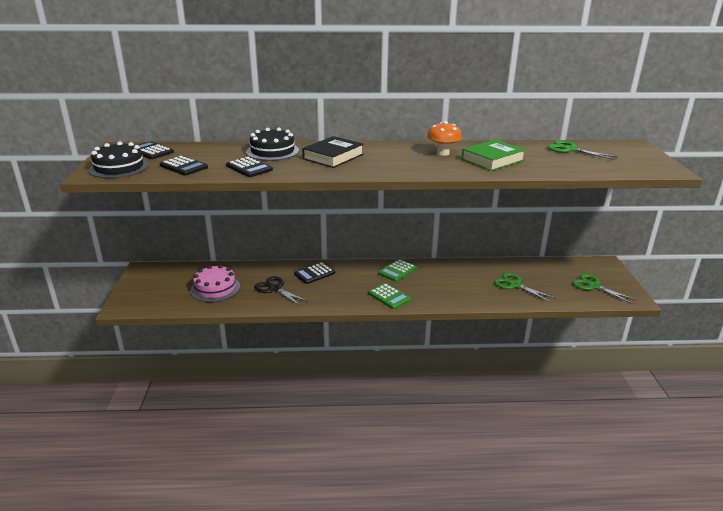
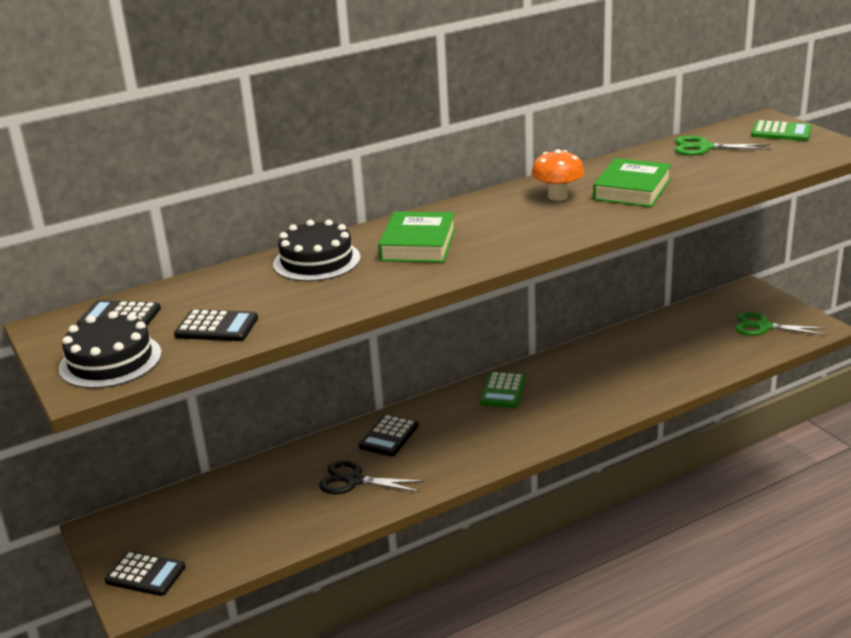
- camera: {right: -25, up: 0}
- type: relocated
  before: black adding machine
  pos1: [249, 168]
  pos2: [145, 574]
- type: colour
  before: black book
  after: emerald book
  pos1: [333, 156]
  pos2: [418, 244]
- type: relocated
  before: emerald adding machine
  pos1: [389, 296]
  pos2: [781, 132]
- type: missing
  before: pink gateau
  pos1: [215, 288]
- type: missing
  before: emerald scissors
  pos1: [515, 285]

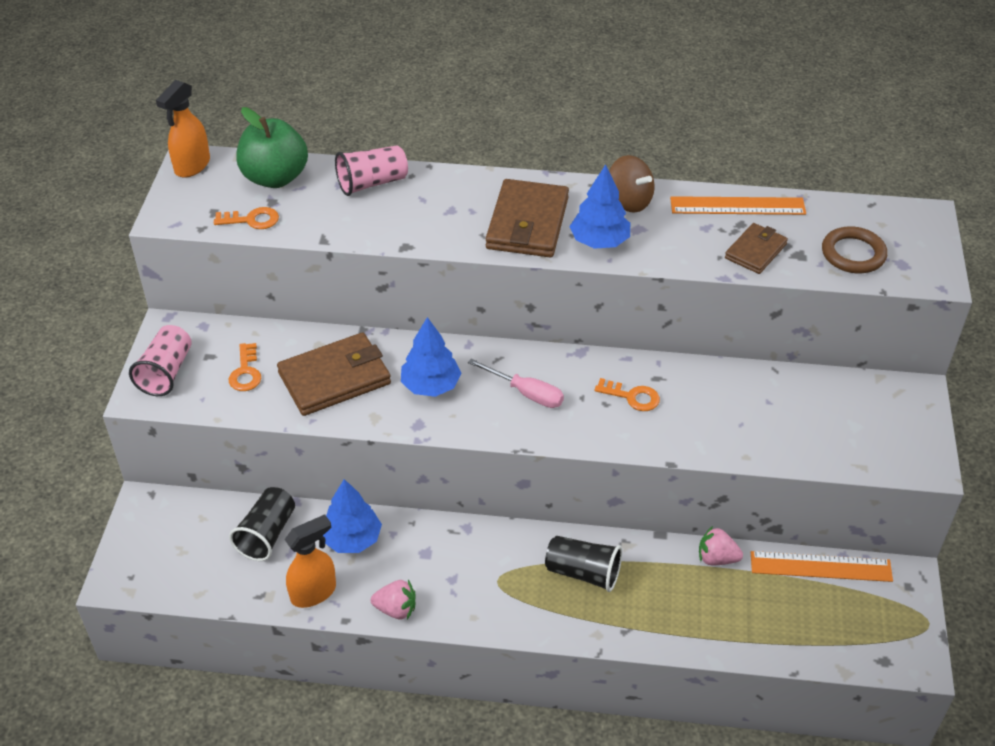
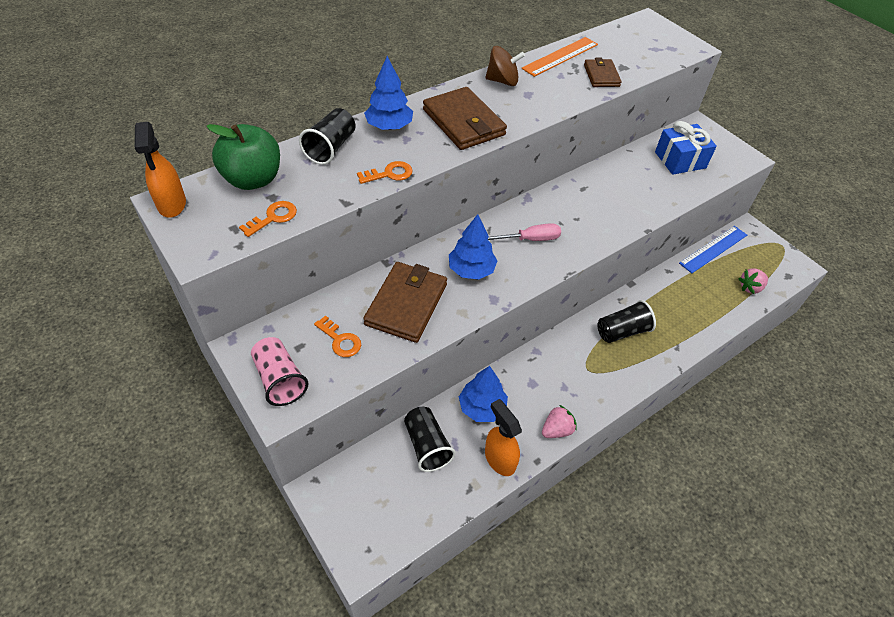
- camera: {right: -45, up: 5}
- type: colour
  before: pink cup
  after: black cup
  pos1: [372, 183]
  pos2: [331, 148]
- type: relocated
  before: orange key
  pos1: [632, 397]
  pos2: [389, 174]
- type: relocated
  before: royal blue tree
  pos1: [599, 241]
  pos2: [389, 126]
- type: spun
  before: orange sprayer
  pos1: [314, 592]
  pos2: [499, 459]
  turn: -45
- type: appeared
  after: royal blue wrapped gift
  pos2: [680, 160]
- type: colour
  before: orange measuring stick
  after: royal blue measuring stick
  pos1: [821, 566]
  pos2: [713, 249]
- type: relocated
  before: pink strawberry
  pos1: [716, 558]
  pos2: [750, 288]
- type: missing
  before: dark brown hoop
  pos1: [853, 254]

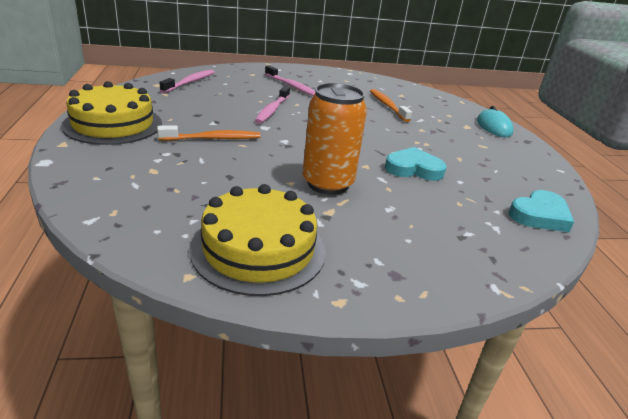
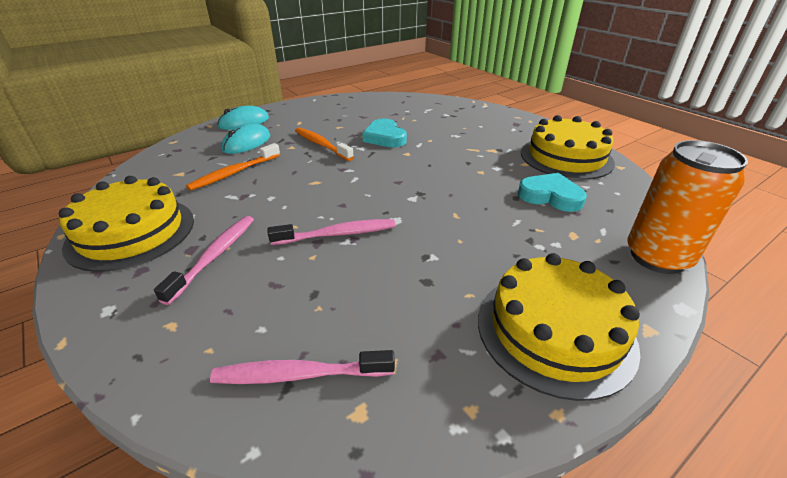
- camera: {right: -115, up: 5}
- type: appeared
  after: yellow gateau
  pos2: [131, 232]
- type: appeared
  after: turquoise PC mouse
  pos2: [247, 143]
- type: relocated
  before: orange toothbrush
  pos1: [213, 139]
  pos2: [321, 145]
- type: relocated
  before: turquoise heart shape
  pos1: [540, 215]
  pos2: [550, 196]
- type: relocated
  before: orange can
  pos1: [327, 184]
  pos2: [657, 257]

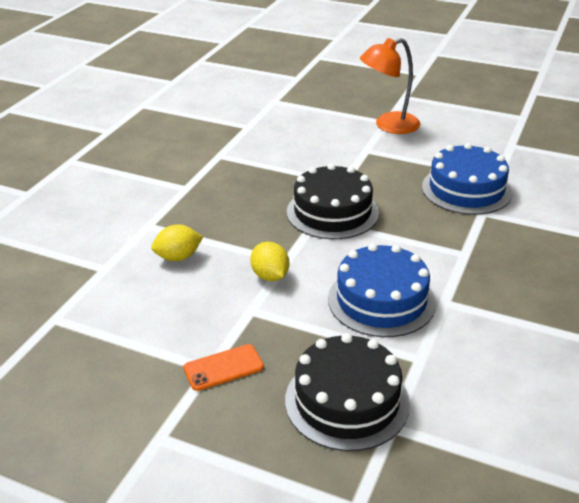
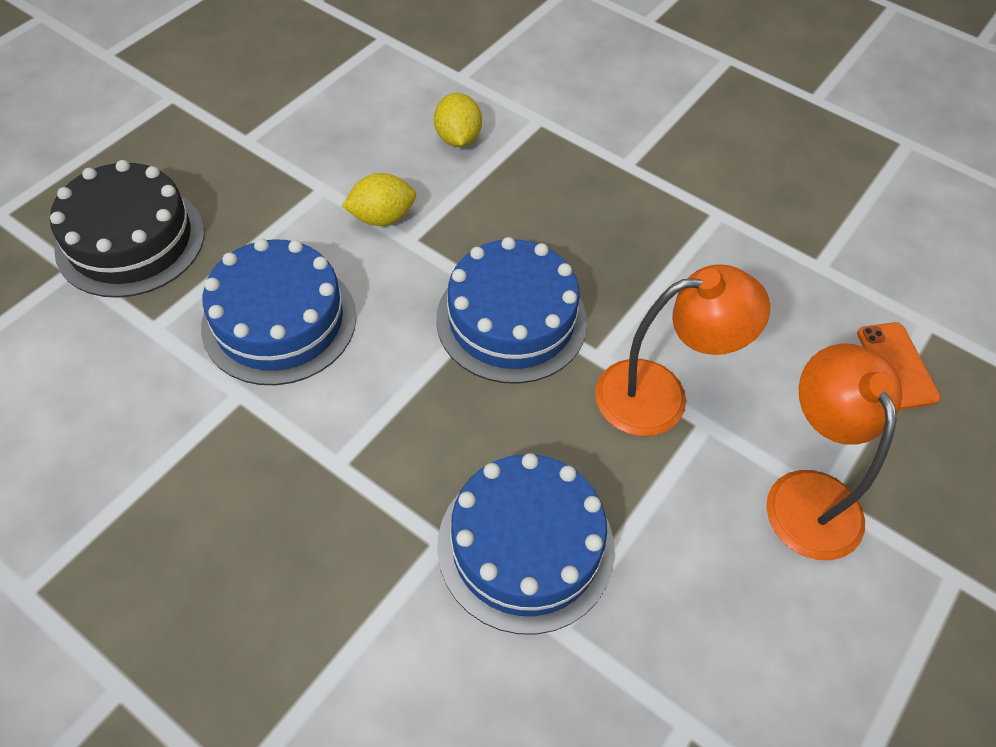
- camera: {right: 100, up: 20}
- type: colour
  before: black gateau
  after: royal blue gateau
  pos1: [332, 212]
  pos2: [511, 320]
- type: appeared
  after: orange reading lamp
  pos2: [660, 395]
- type: relocated
  before: orange phone
  pos1: [223, 367]
  pos2: [897, 365]

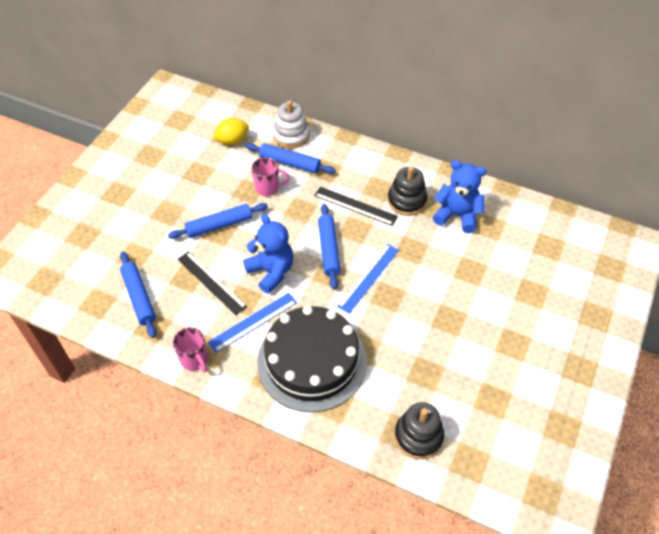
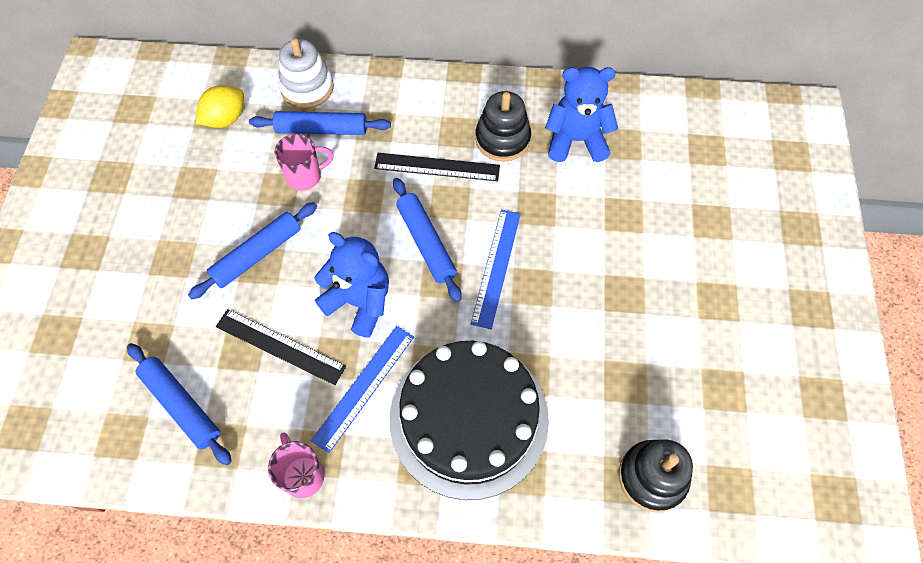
- camera: {right: -20, up: 10}
- type: spun
  before: pink tea mug
  pos1: [194, 360]
  pos2: [303, 475]
  turn: -150

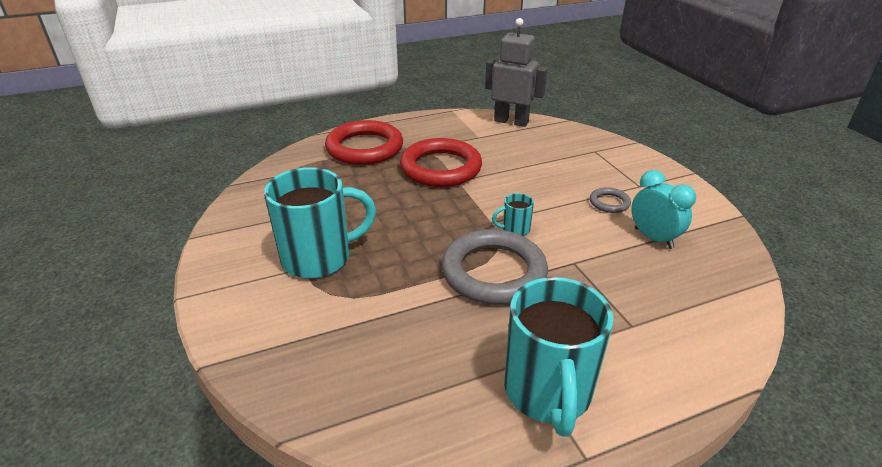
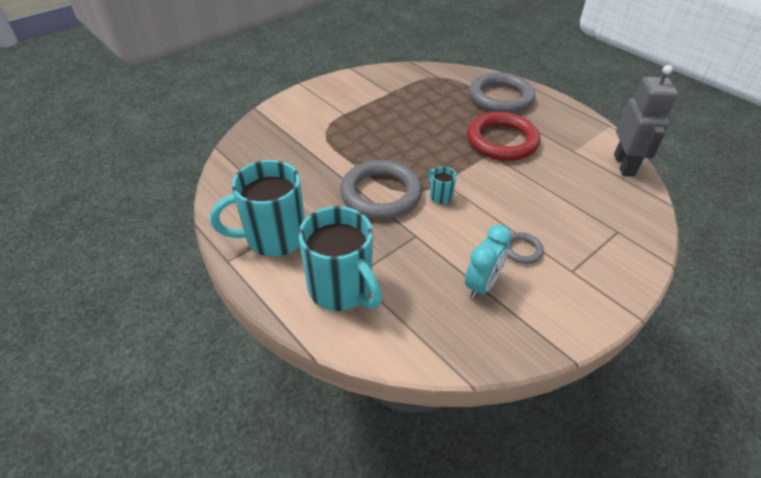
- camera: {right: 70, up: 10}
- type: relocated
  before: turquoise tea mug
  pos1: [319, 258]
  pos2: [341, 289]
- type: colour
  before: crimson hoop
  after: ash-grey hoop
  pos1: [364, 148]
  pos2: [500, 98]

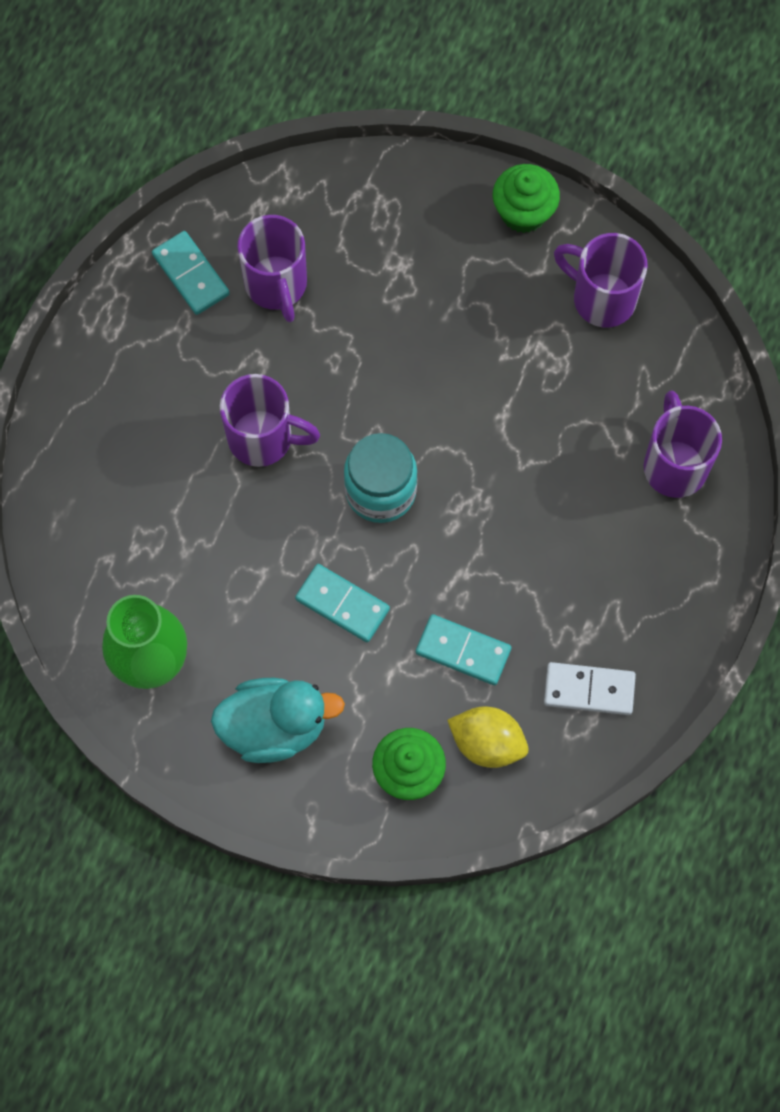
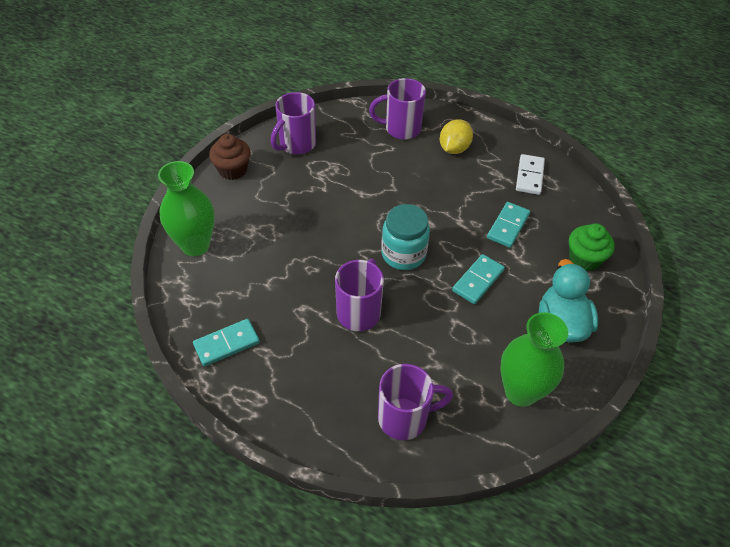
- camera: {right: -85, up: -20}
- type: appeared
  after: emerald flower vase
  pos2: [195, 245]
- type: colour
  before: emerald muffin
  after: dark brown muffin
  pos1: [523, 212]
  pos2: [233, 170]
- type: relocated
  before: purple tea mug
  pos1: [276, 285]
  pos2: [404, 418]
- type: relocated
  before: yellow lemon
  pos1: [487, 743]
  pos2: [454, 149]

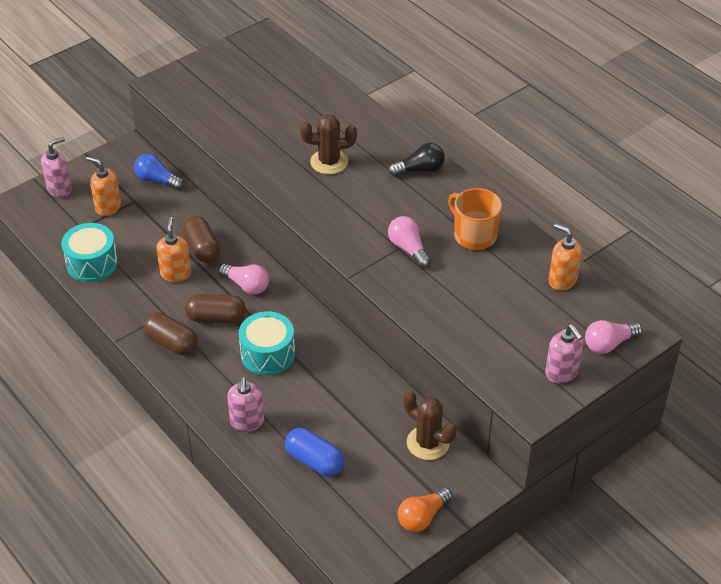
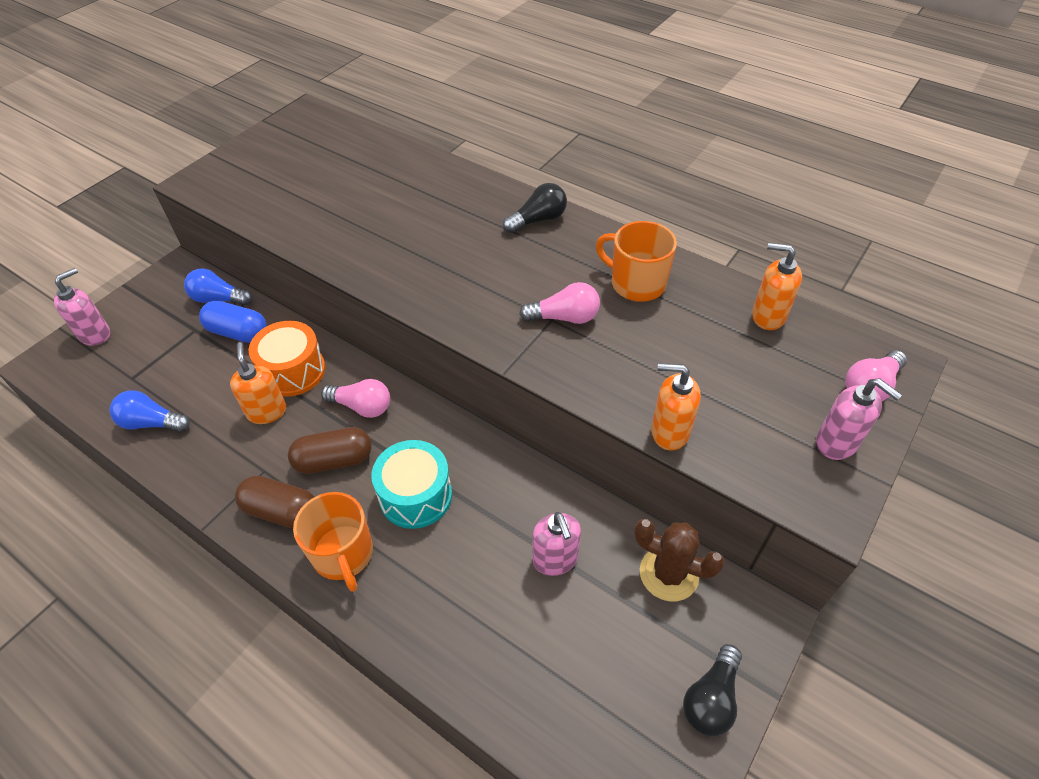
- camera: {right: -15, up: 5}
- type: exchanged
  before: turquoise snare drum
  after: royal blue bulb
  pos1: [92, 263]
  pos2: [152, 423]
- type: relocated
  before: royal blue pill shape
  pos1: [315, 461]
  pos2: [238, 332]
- type: exchanged
  before: dark brown pill shape
  after: orange snare drum
  pos1: [202, 248]
  pos2: [293, 371]
- type: appeared
  after: orange tea mug
  pos2: [343, 555]
- type: spun
  before: pink bulb
  pos1: [408, 249]
  pos2: [564, 317]
  turn: 135
- type: relocated
  before: pink pump bottle
  pos1: [247, 422]
  pos2: [555, 559]
- type: relocated
  before: orange pump bottle
  pos1: [108, 207]
  pos2: [669, 432]
- type: colour
  before: orange bulb
  after: black bulb
  pos1: [422, 517]
  pos2: [711, 698]
- type: missing
  before: dark brown saguaro cactus
  pos1: [329, 162]

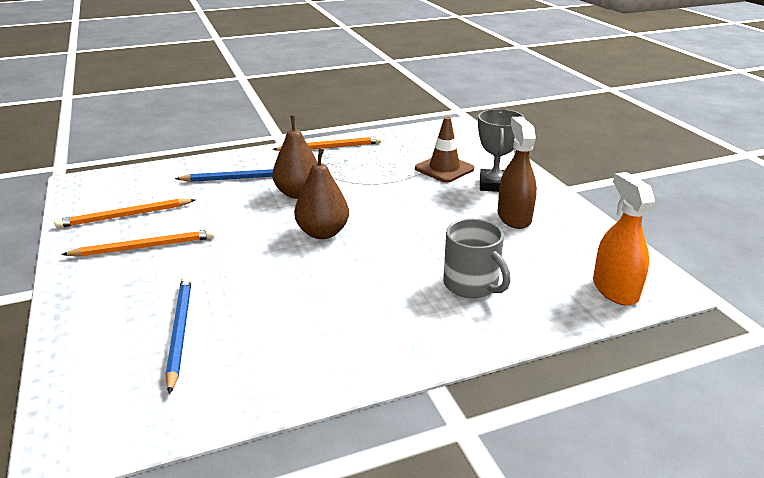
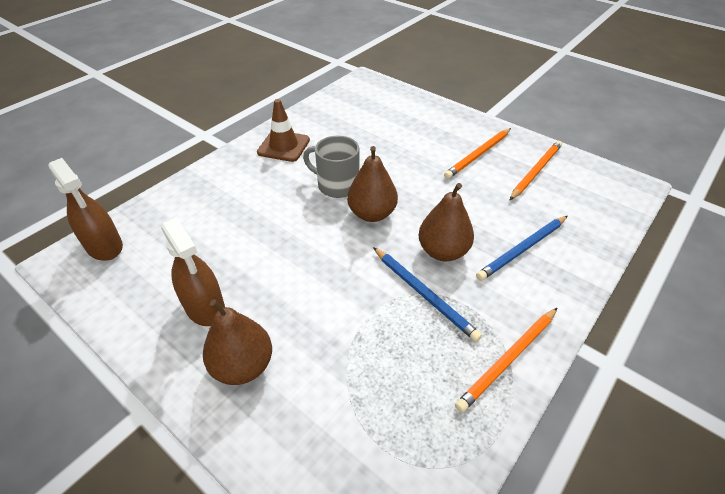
- camera: {right: 150, up: 15}
- type: colour
  before: orange sprayer
  after: dark brown sprayer
  pos1: [615, 289]
  pos2: [104, 246]
- type: exchanged
  before: ash-grey prize cup
  after: dark brown pear fruit
  pos1: [494, 185]
  pos2: [243, 366]
- type: relocated
  before: dark brown safety cone
  pos1: [444, 169]
  pos2: [283, 146]
- type: relocated
  before: ash-grey tea mug
  pos1: [472, 285]
  pos2: [337, 185]
- type: relocated
  before: royal blue lead pencil
  pos1: [179, 332]
  pos2: [424, 294]

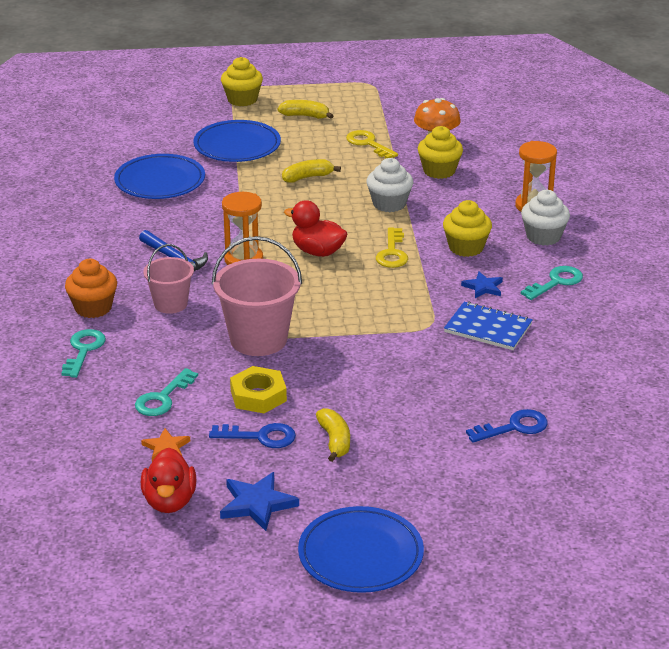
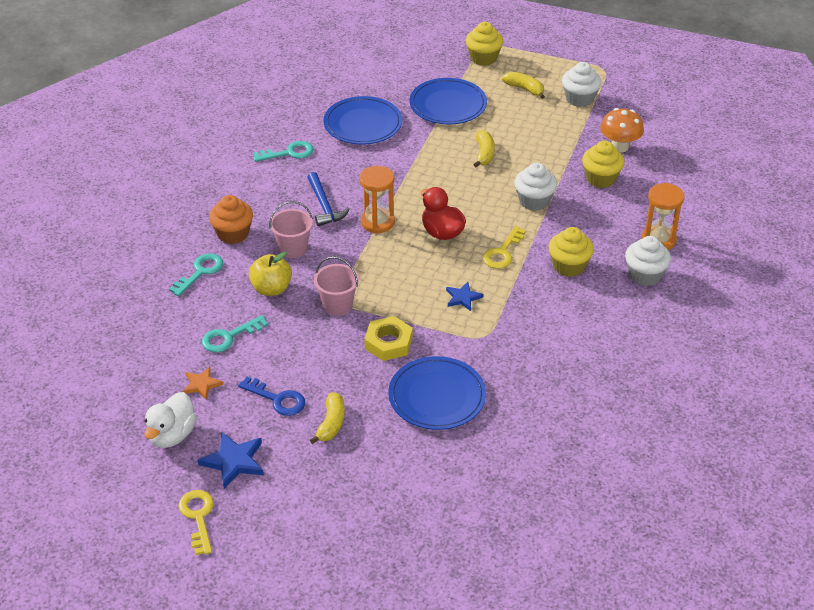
- camera: {right: 25, up: 10}
- type: colour
  before: crimson rubber duck
  after: snow-white rubber duck
  pos1: [169, 501]
  pos2: [172, 435]
- type: relocated
  before: yellow key
  pos1: [368, 144]
  pos2: [198, 517]
- type: appeared
  after: yellow apple fruit
  pos2: [271, 289]
- type: relocated
  before: turquoise key
  pos1: [556, 282]
  pos2: [289, 153]
- type: size
  before: pink pail
  pos1: [258, 339]
  pos2: [337, 305]
  scale: 0.6
- type: relocated
  before: yellow hexagon nut
  pos1: [258, 396]
  pos2: [388, 343]
- type: relocated
  before: royal blue plate
  pos1: [360, 554]
  pos2: [437, 396]
- type: relocated
  before: royal blue star shape
  pos1: [483, 287]
  pos2: [463, 298]
- type: spun
  before: yellow banana fruit
  pos1: [307, 177]
  pos2: [484, 154]
  turn: 90
- type: appeared
  after: snow-white muffin
  pos2: [579, 99]
- type: missing
  before: royal blue notepad
  pos1: [488, 328]
- type: missing
  before: royal blue key
  pos1: [514, 427]

